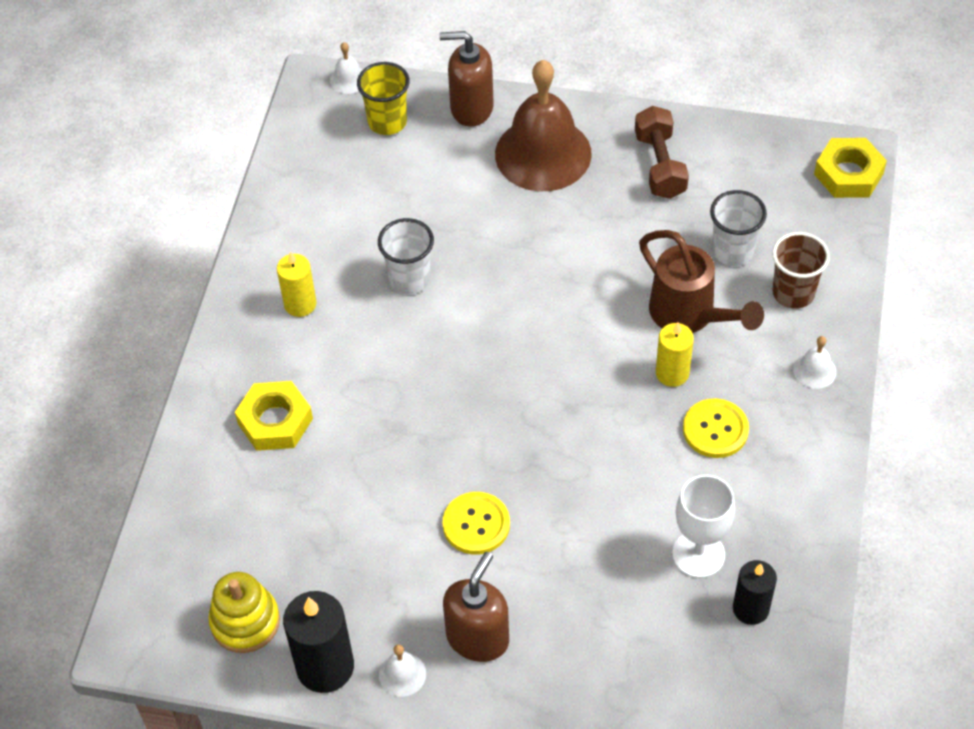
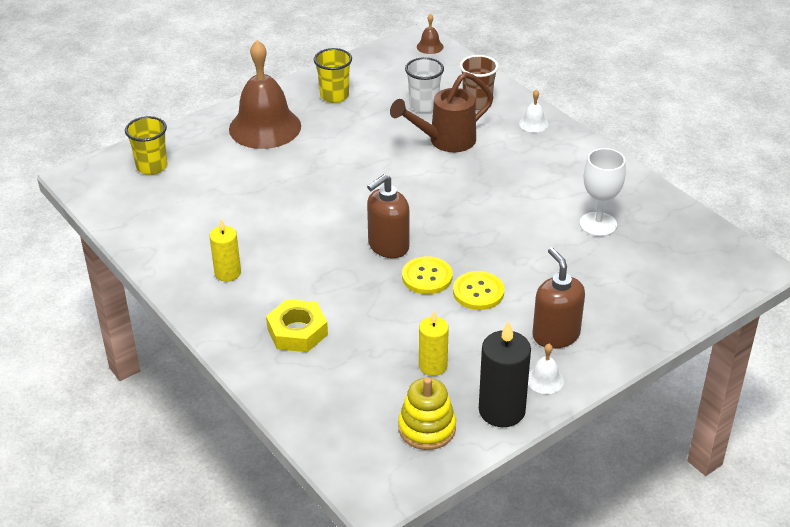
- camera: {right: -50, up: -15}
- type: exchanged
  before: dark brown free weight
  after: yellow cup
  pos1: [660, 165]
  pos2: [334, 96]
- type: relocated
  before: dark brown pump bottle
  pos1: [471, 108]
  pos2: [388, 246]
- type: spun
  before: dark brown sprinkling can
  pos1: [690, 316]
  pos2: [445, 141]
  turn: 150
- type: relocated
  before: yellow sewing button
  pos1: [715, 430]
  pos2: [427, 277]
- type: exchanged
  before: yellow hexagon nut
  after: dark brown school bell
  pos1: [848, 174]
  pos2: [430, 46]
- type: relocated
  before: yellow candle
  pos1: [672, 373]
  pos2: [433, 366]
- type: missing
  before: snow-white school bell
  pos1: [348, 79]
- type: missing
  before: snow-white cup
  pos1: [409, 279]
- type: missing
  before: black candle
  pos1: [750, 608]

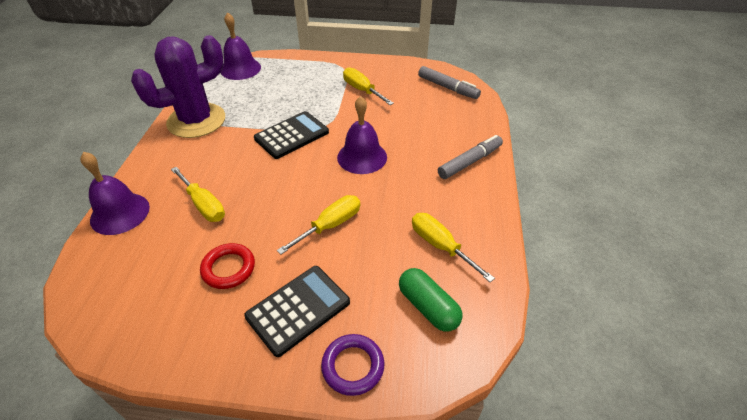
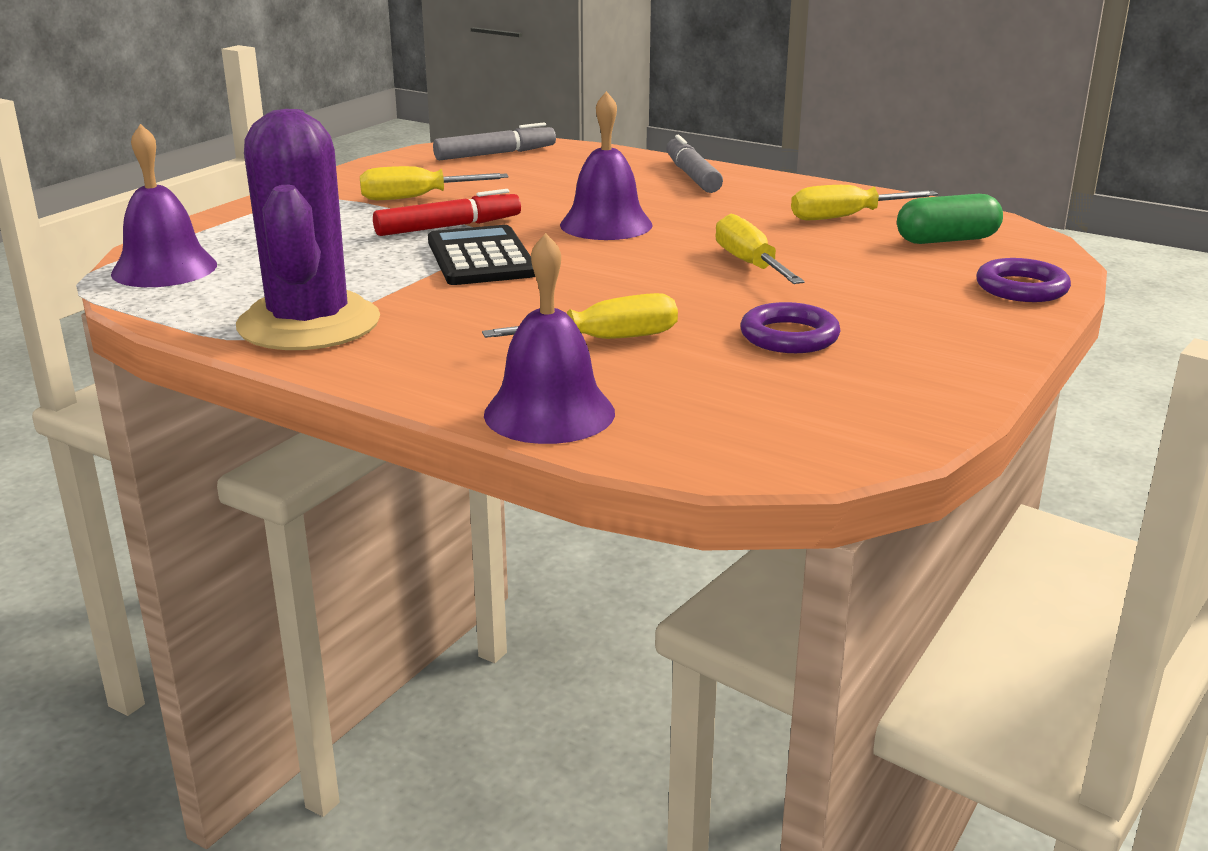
- camera: {right: -65, up: -20}
- type: appeared
  after: crimson felt pen
  pos2: [448, 227]
- type: colour
  before: crimson hoop
  after: purple hoop
  pos1: [228, 268]
  pos2: [789, 336]
- type: missing
  before: black adding machine
  pos1: [298, 309]

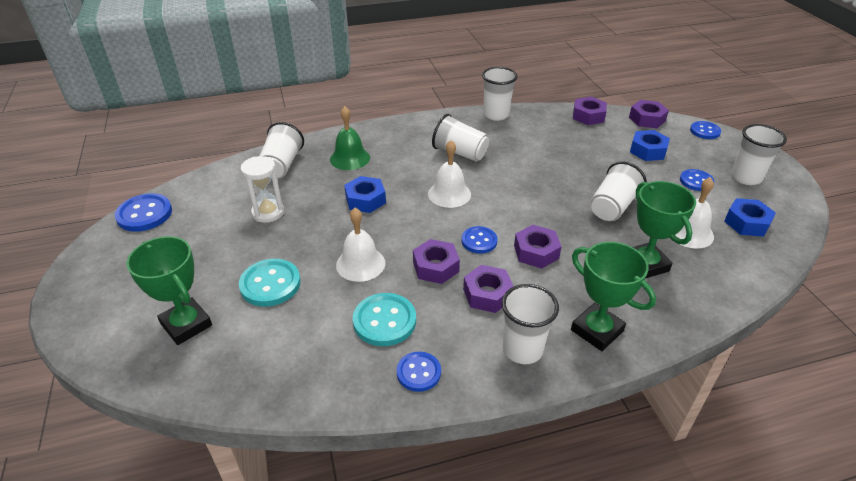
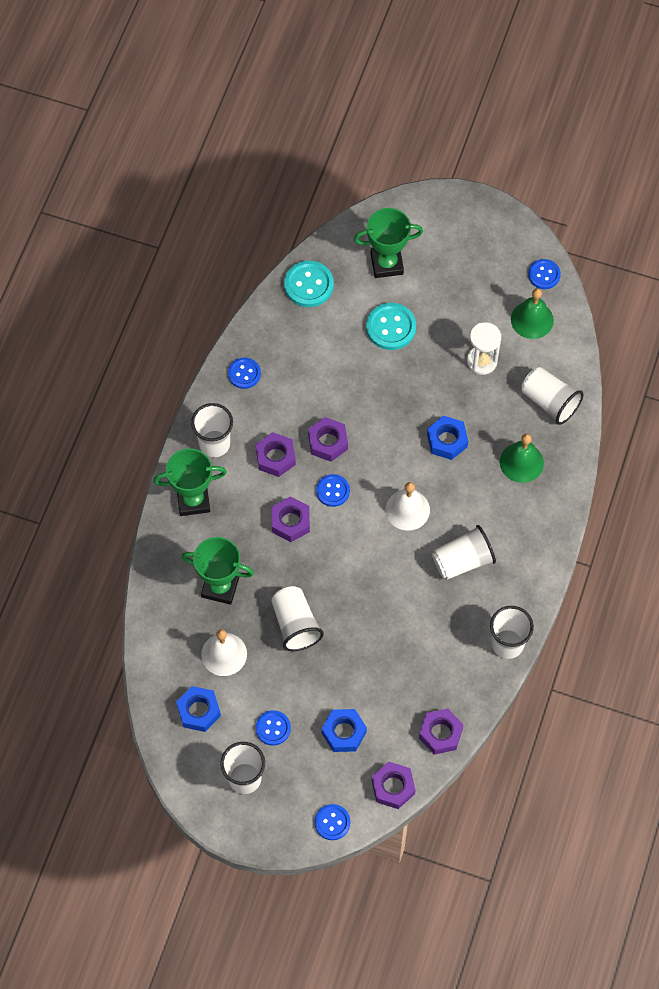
- camera: {right: 125, up: 25}
- type: relocated
  before: turquoise sewing button
  pos1: [384, 321]
  pos2: [308, 285]
- type: appeared
  after: emerald school bell
  pos2: [532, 319]
- type: size
  before: royal blue sewing button
  pos1: [144, 214]
  pos2: [544, 275]
  scale: 0.65
- type: missing
  before: snow-white school bell
  pos1: [360, 264]

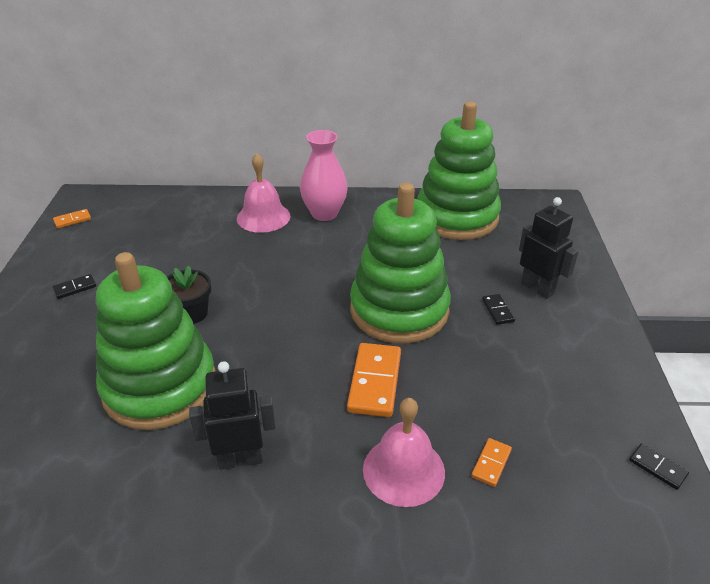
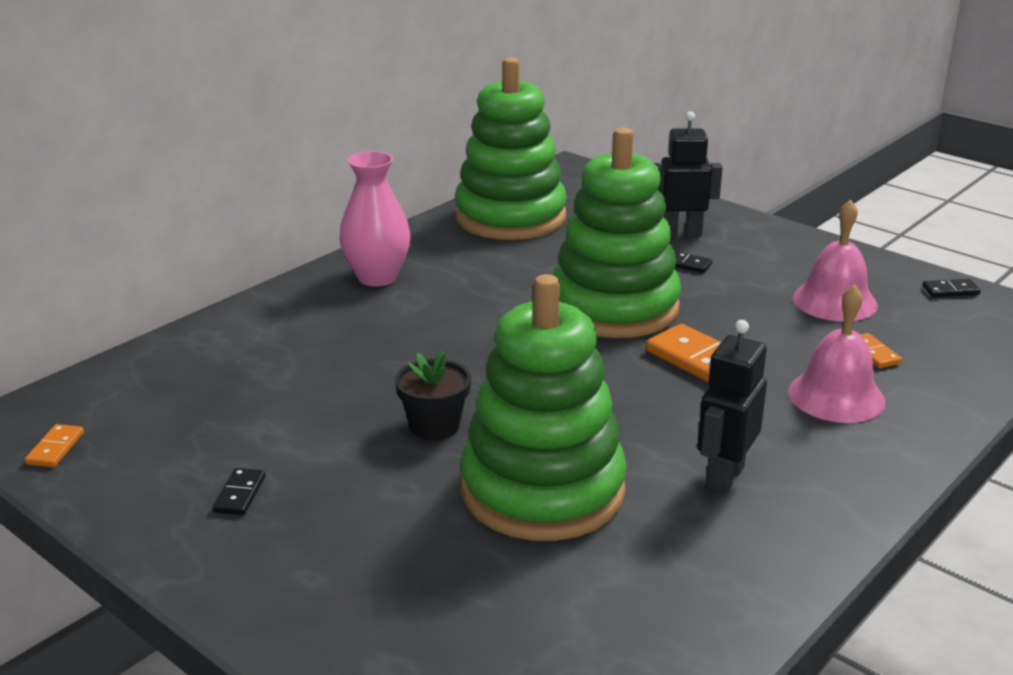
- camera: {right: -50, up: -10}
- type: relocated
  before: pink school bell
  pos1: [263, 217]
  pos2: [835, 301]

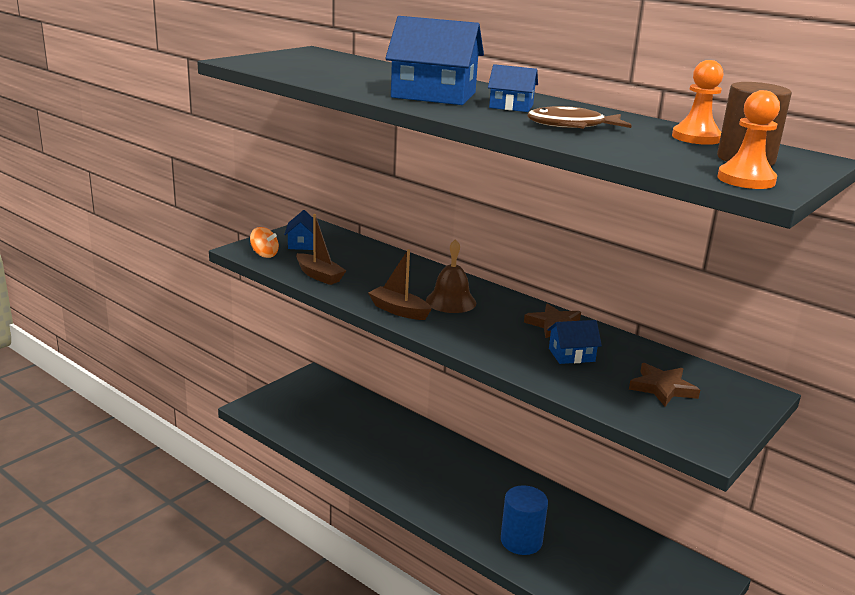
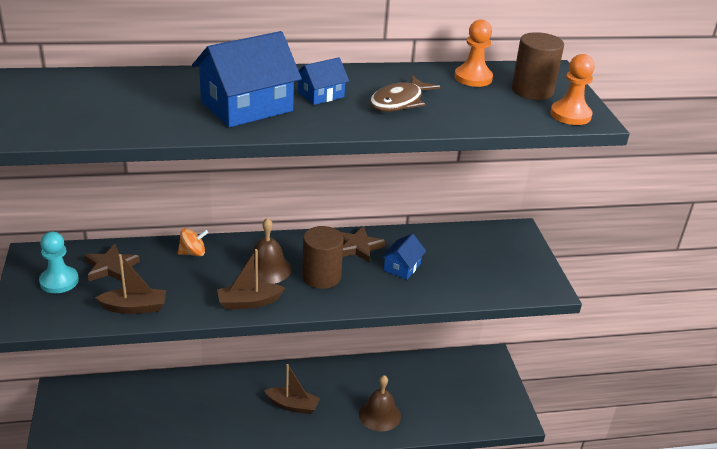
- camera: {right: -50, up: 10}
- type: exchanged
  before: royal blue cottage
  after: turquoise game pawn
  pos1: [302, 244]
  pos2: [59, 281]
- type: relocated
  before: dark brown star shape
  pos1: [662, 388]
  pos2: [110, 267]
- type: relocated
  before: orange spinning top
  pos1: [264, 254]
  pos2: [193, 253]
- type: appeared
  after: dark brown sailboat
  pos2: [292, 405]
- type: appeared
  after: dark brown solid cylinder
  pos2: [321, 277]
- type: exchanged
  before: royal blue solid cylinder
  after: dark brown school bell
  pos1: [521, 541]
  pos2: [380, 415]

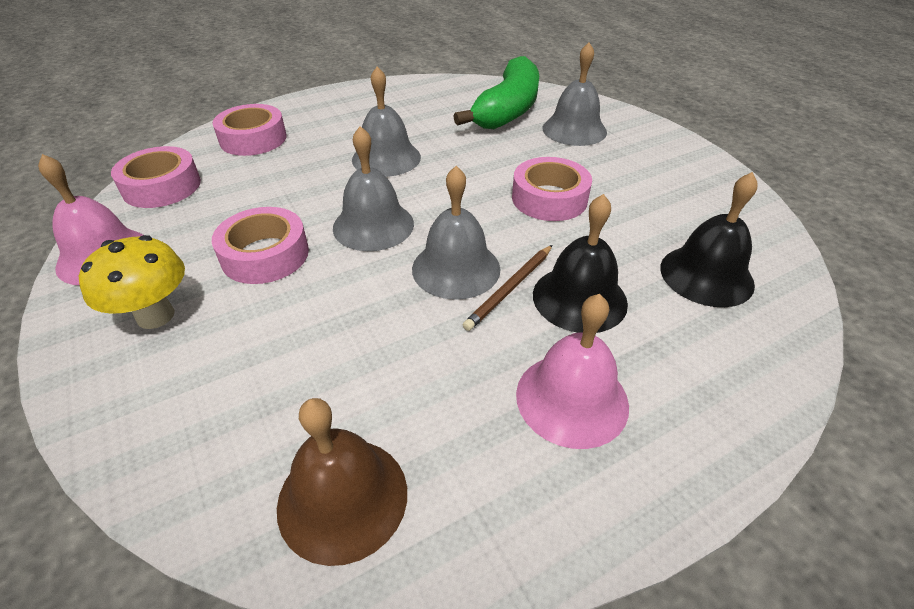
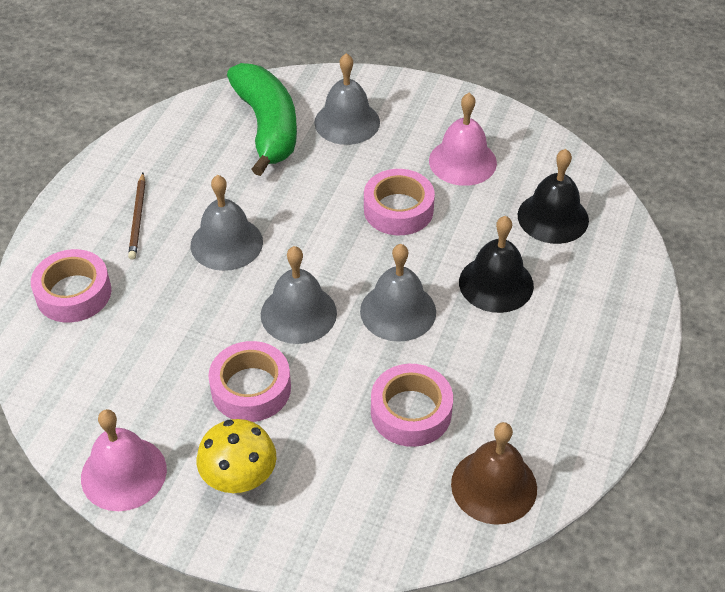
- camera: {right: -40, up: 5}
- type: relocated
  before: dark brown lead pencil
  pos1: [510, 288]
  pos2: [138, 218]
- type: relocated
  before: pink roll of tape
  pos1: [162, 186]
  pos2: [411, 412]
- type: relocated
  before: pink school bell
  pos1: [572, 399]
  pos2: [462, 161]

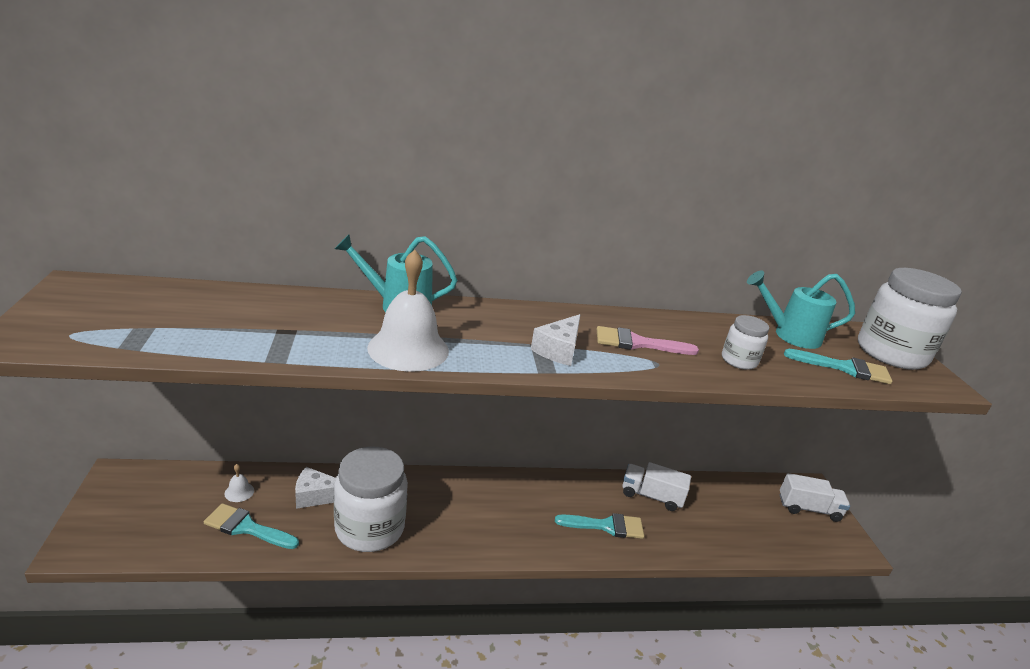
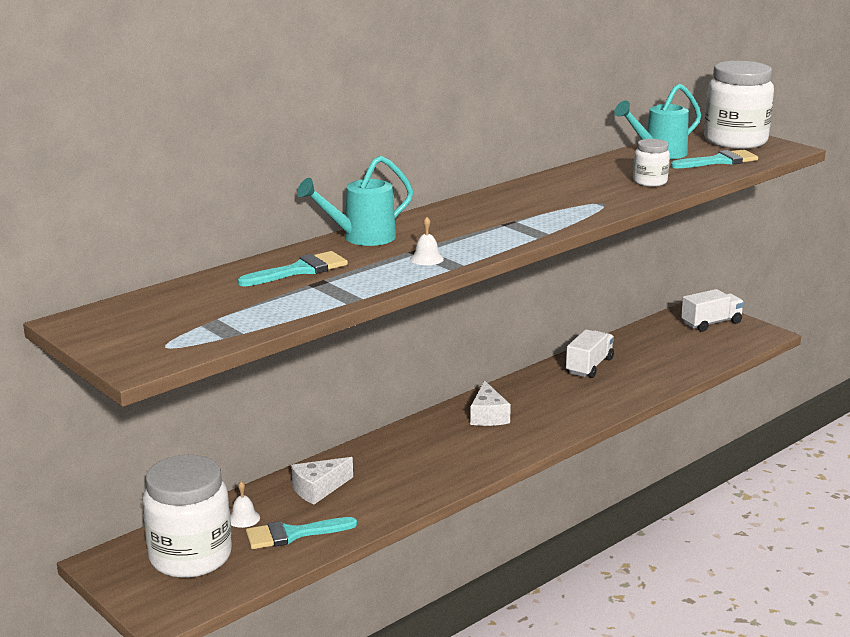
- camera: {right: -30, up: -5}
- type: relocated
  before: snow-white jar
  pos1: [369, 528]
  pos2: [190, 557]
- type: relocated
  before: turquoise brush
  pos1: [606, 526]
  pos2: [300, 270]
- type: size
  before: snow-white school bell
  pos1: [408, 349]
  pos2: [426, 259]
  scale: 0.42
- type: relocated
  before: snow-white cheese
  pos1: [558, 350]
  pos2: [488, 416]
- type: spun
  before: snow-white truck
  pos1: [651, 496]
  pos2: [589, 366]
  turn: 135
- type: missing
  before: pink brush
  pos1: [637, 343]

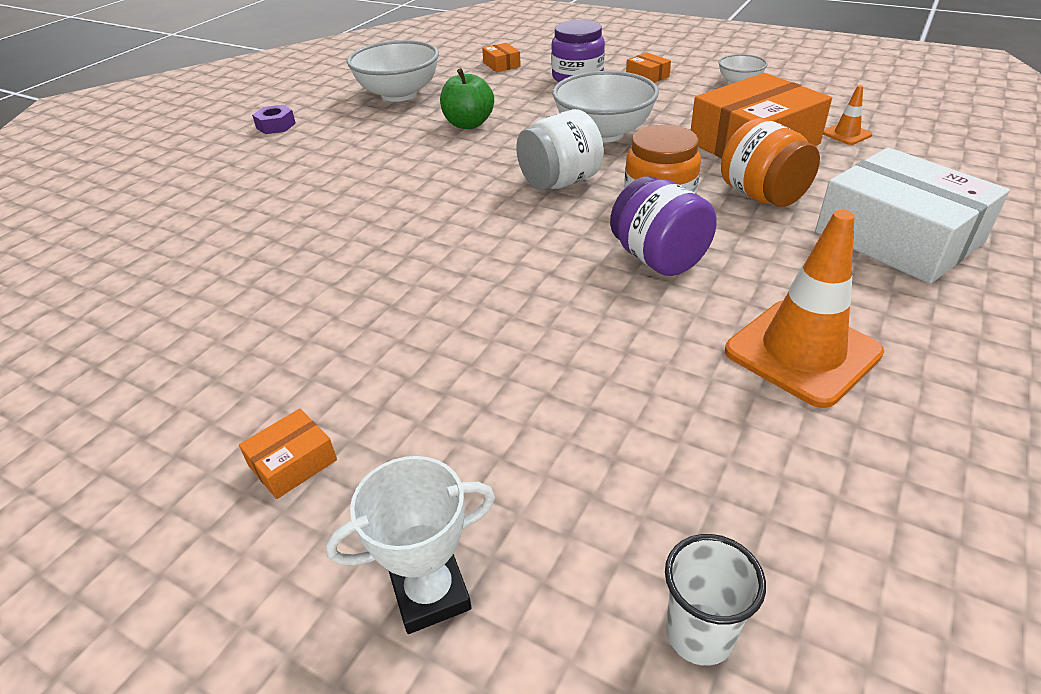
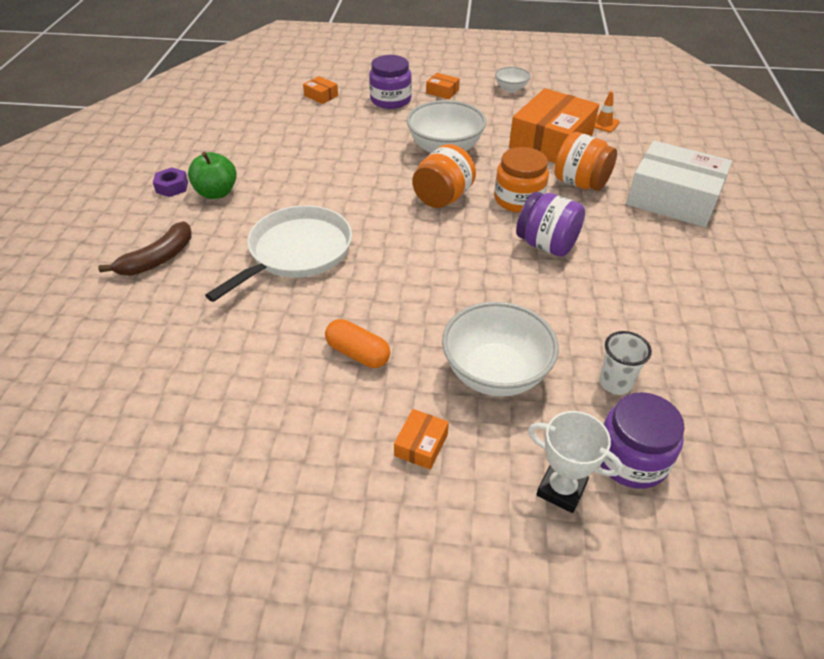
- camera: {right: -25, up: 5}
- type: appeared
  after: dark brown banana fruit
  pos2: [158, 259]
- type: relocated
  before: emerald apple fruit
  pos1: [468, 124]
  pos2: [216, 193]
- type: appeared
  after: snow-white skillet
  pos2: [296, 252]
- type: appeared
  after: orange pill shape
  pos2: [358, 353]
- type: colour
  before: snow-white jar
  after: orange jar
  pos1: [560, 182]
  pos2: [443, 198]
- type: relocated
  before: snow-white deep dish
  pos1: [399, 94]
  pos2: [495, 373]
- type: spun
  before: snow-white prize cup
  pos1: [430, 594]
  pos2: [561, 489]
  turn: 75
- type: relocated
  before: snow-white cup
  pos1: [699, 634]
  pos2: [615, 383]
- type: appeared
  after: purple jar
  pos2: [631, 459]
- type: missing
  before: orange safety cone
  pos1: [802, 352]

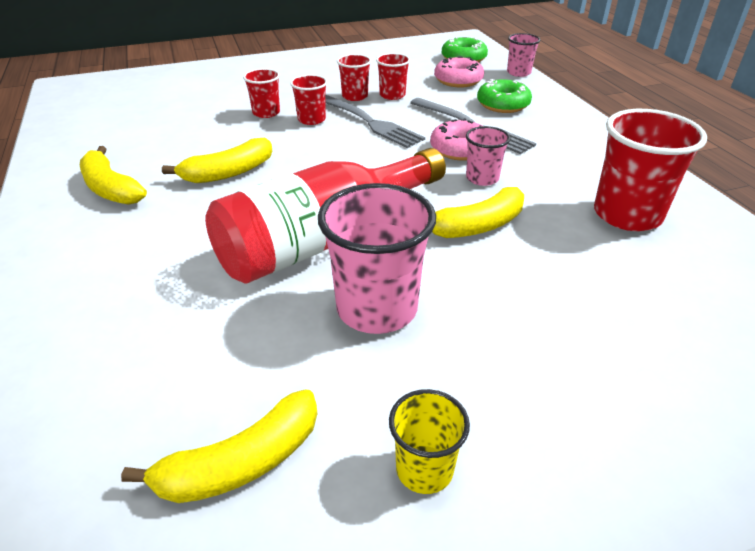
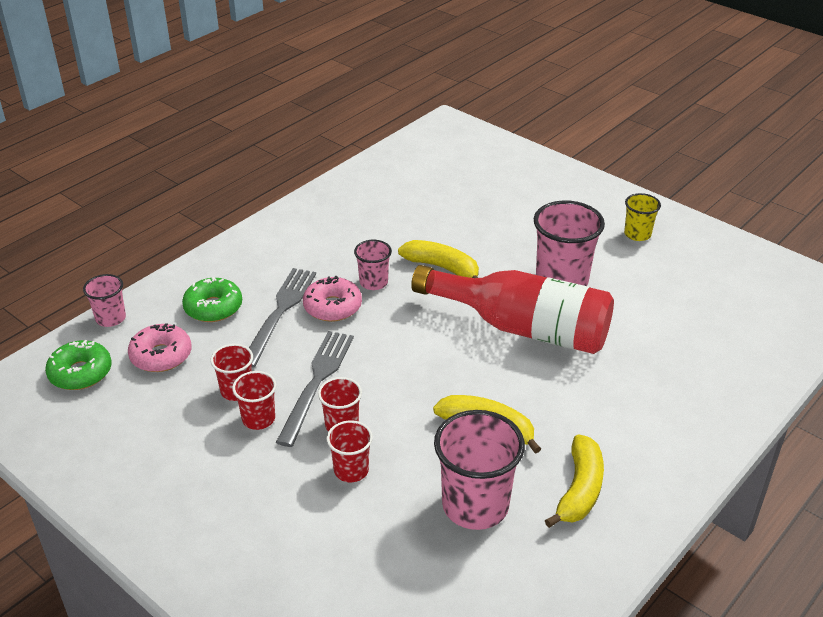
- camera: {right: -120, up: 0}
- type: appeared
  after: pink cup
  pos2: [475, 505]
- type: missing
  before: yellow banana fruit
  pos1: [241, 463]
- type: missing
  before: crimson cup
  pos1: [627, 215]

